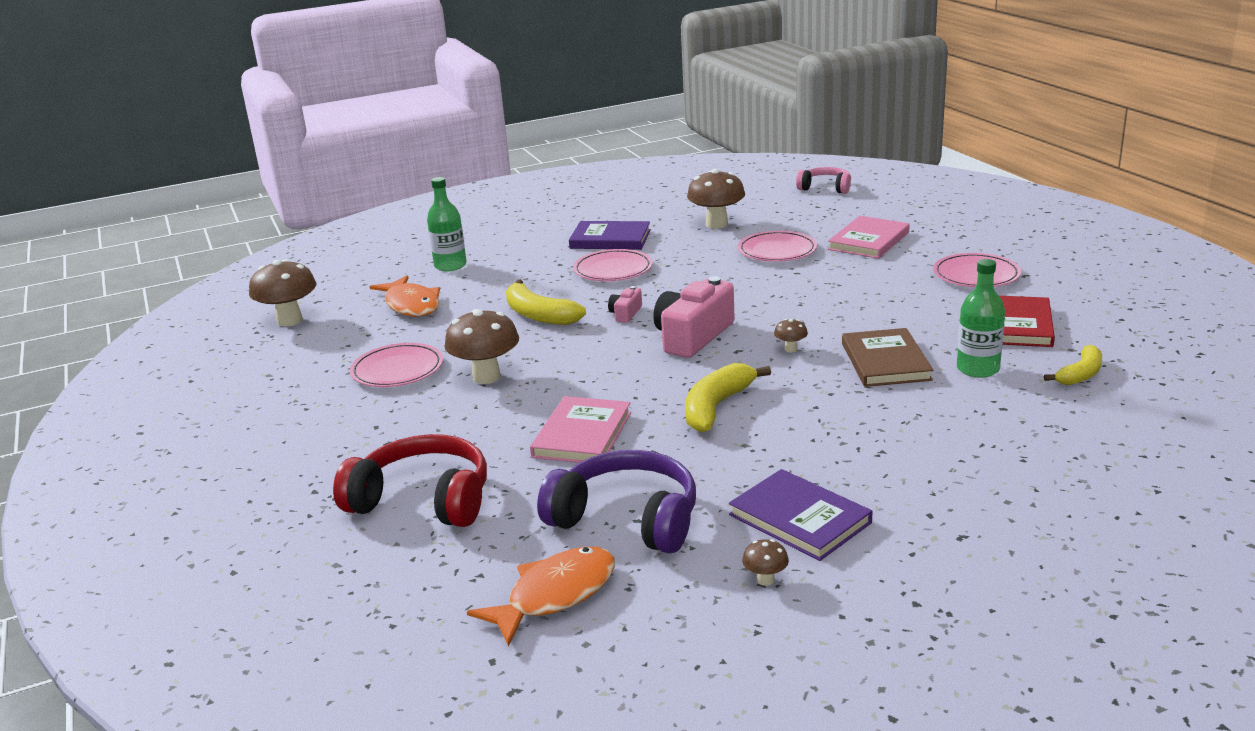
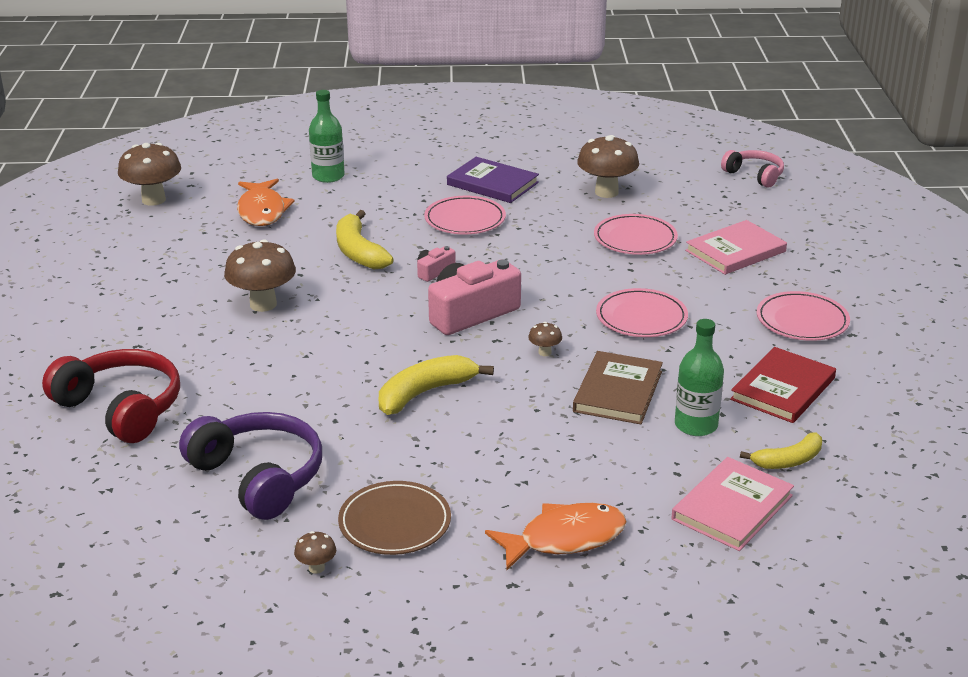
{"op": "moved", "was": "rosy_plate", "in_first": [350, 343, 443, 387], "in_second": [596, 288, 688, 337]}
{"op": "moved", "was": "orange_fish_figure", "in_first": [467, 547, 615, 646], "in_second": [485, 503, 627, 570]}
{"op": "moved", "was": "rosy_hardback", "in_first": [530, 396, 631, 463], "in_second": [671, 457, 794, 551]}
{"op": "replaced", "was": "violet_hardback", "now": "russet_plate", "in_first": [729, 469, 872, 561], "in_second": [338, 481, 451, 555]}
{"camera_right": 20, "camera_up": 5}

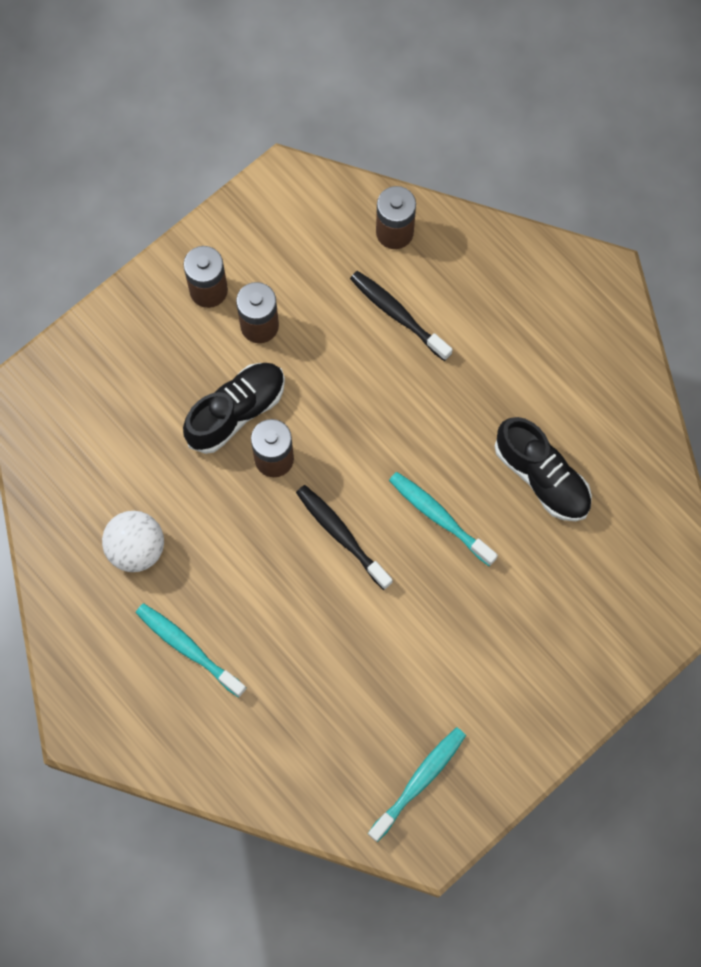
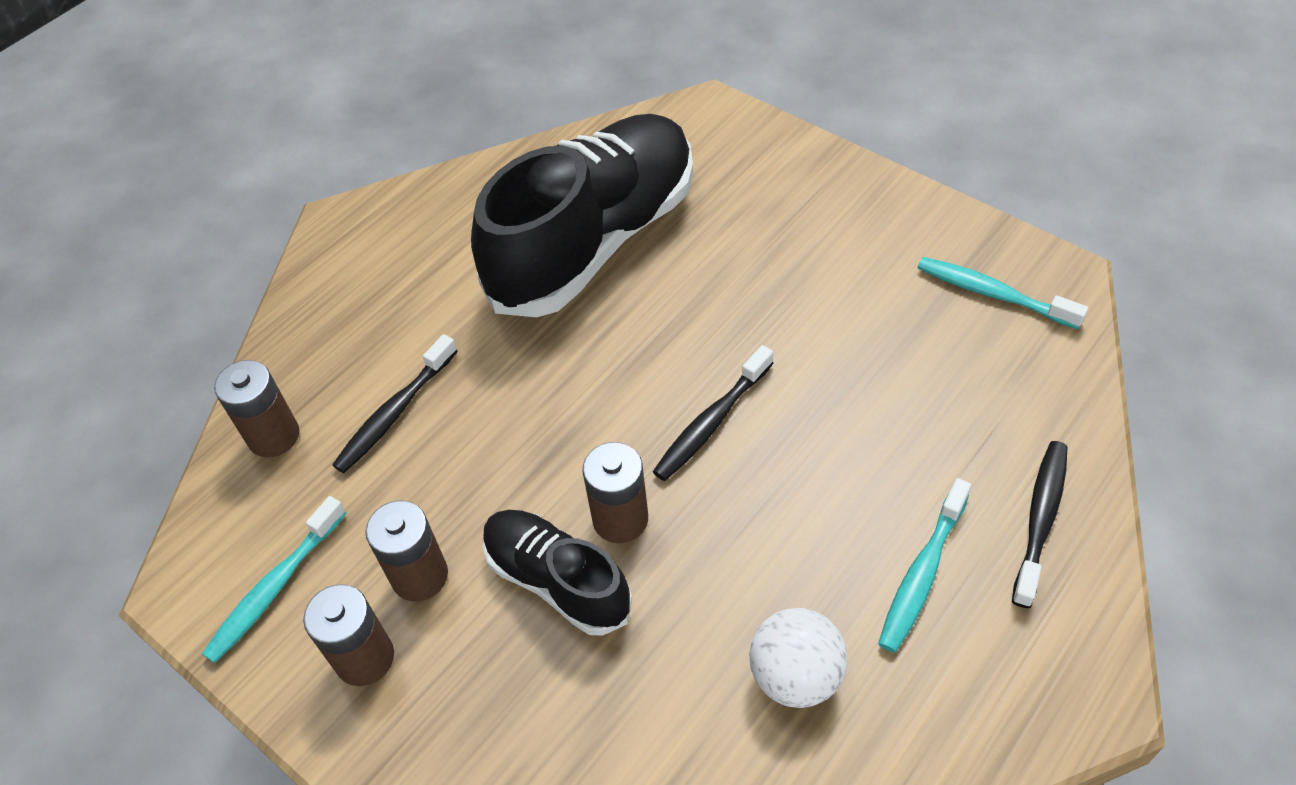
{"op": "added", "now": "jet-black_tooth_brush", "in_second": [1012, 441, 1068, 608]}
{"op": "moved", "was": "teal_tooth_brush", "in_first": [389, 472, 498, 566], "in_second": [202, 496, 346, 663]}
{"op": "resized", "was": "jet-black_sneaker", "in_first": [495, 417, 592, 521], "in_second": [471, 114, 693, 317], "ratio": 1.93}
{"camera_right": -95, "camera_up": -20}

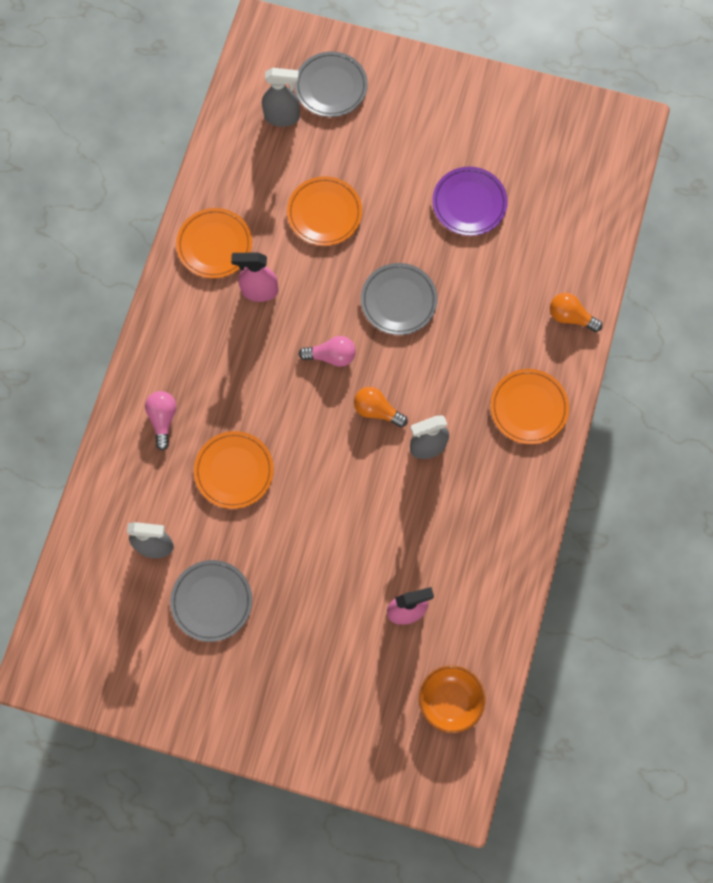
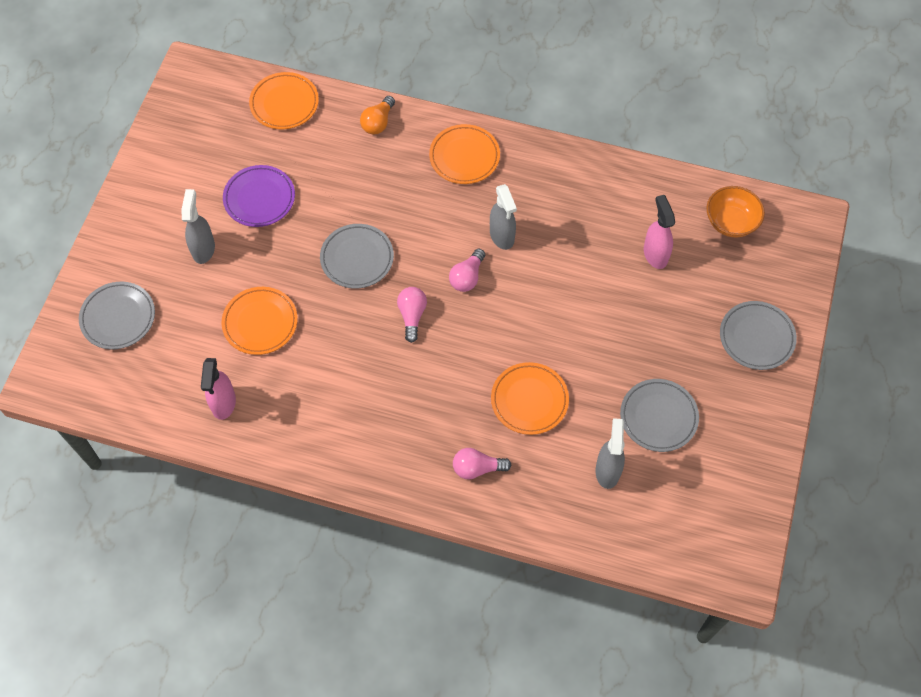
{"op": "added", "now": "gray_plate", "in_second": [720, 301, 797, 370]}
{"op": "moved", "was": "orange_plate", "in_first": [176, 208, 252, 278], "in_second": [249, 72, 319, 129]}
{"op": "moved", "was": "rosy_sprayer", "in_first": [231, 252, 278, 302], "in_second": [201, 358, 236, 420]}
{"op": "moved", "was": "gray_sprayer", "in_first": [262, 68, 300, 127], "in_second": [181, 189, 215, 264]}
{"op": "recoloured", "was": "orange_light_bulb", "now": "rosy_light_bulb", "in_first": [354, 387, 408, 427], "in_second": [449, 249, 485, 292]}
{"camera_right": -90, "camera_up": -10}

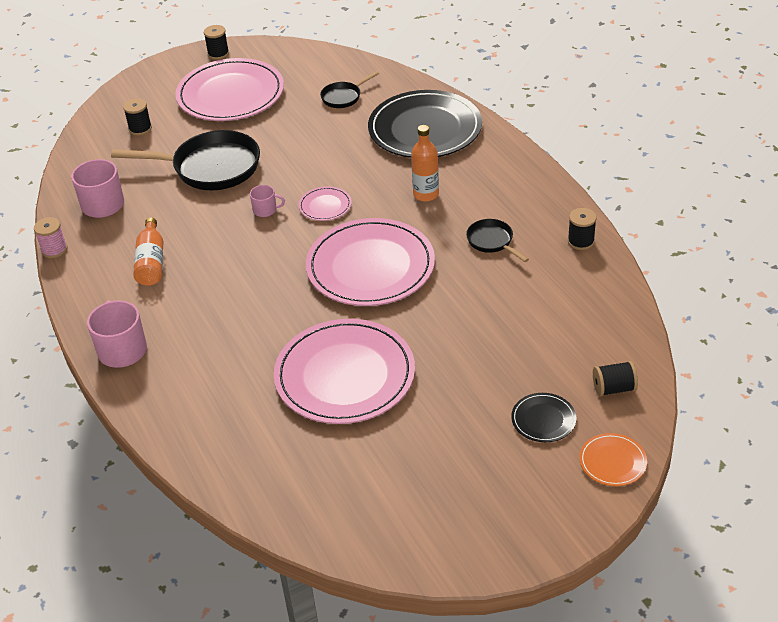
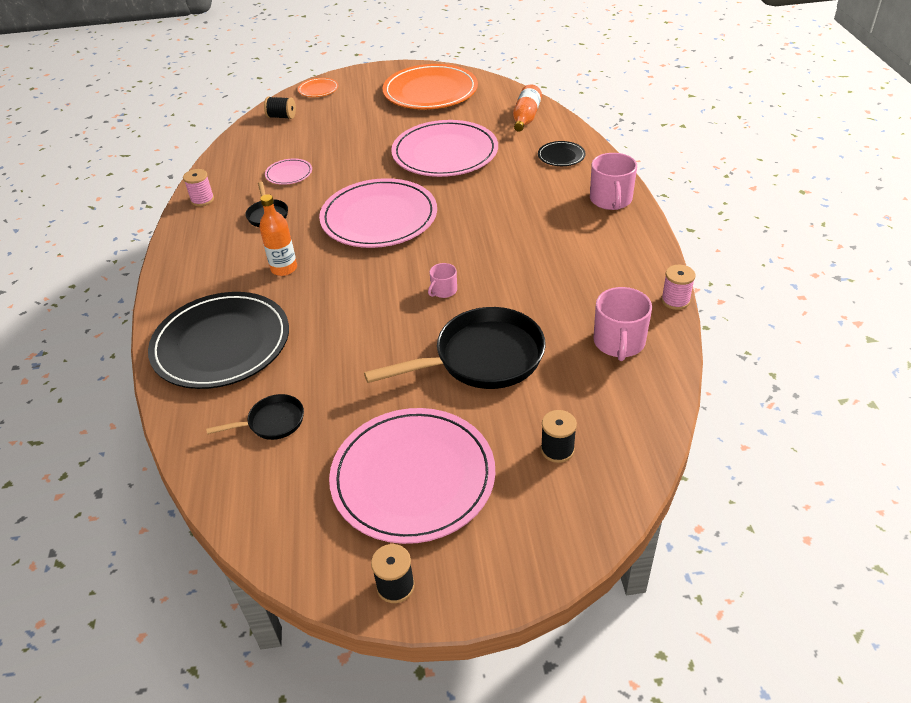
{"op": "added", "now": "orange_plate", "in_second": [383, 64, 478, 109]}
{"op": "moved", "was": "orange_bottle", "in_first": [133, 218, 164, 286], "in_second": [513, 84, 542, 132]}
{"op": "moved", "was": "rosy_plate", "in_first": [299, 186, 352, 221], "in_second": [265, 158, 312, 185]}
{"op": "moved", "was": "jet-black_plate", "in_first": [511, 393, 576, 442], "in_second": [538, 141, 586, 166]}
{"op": "recoloured", "was": "jet-black_reel_of_thread", "now": "rosy_reel_of_thread", "in_first": [568, 208, 597, 250], "in_second": [183, 169, 214, 206]}
{"op": "turned", "was": "jet-black_frying_pan", "in_first": [111, 130, 260, 190], "in_second": [364, 307, 546, 389], "clockwise": 135}
{"op": "turned", "was": "rosy_mug", "in_first": [250, 185, 285, 217], "in_second": [428, 263, 457, 298], "clockwise": -75}
{"camera_right": -160, "camera_up": 0}

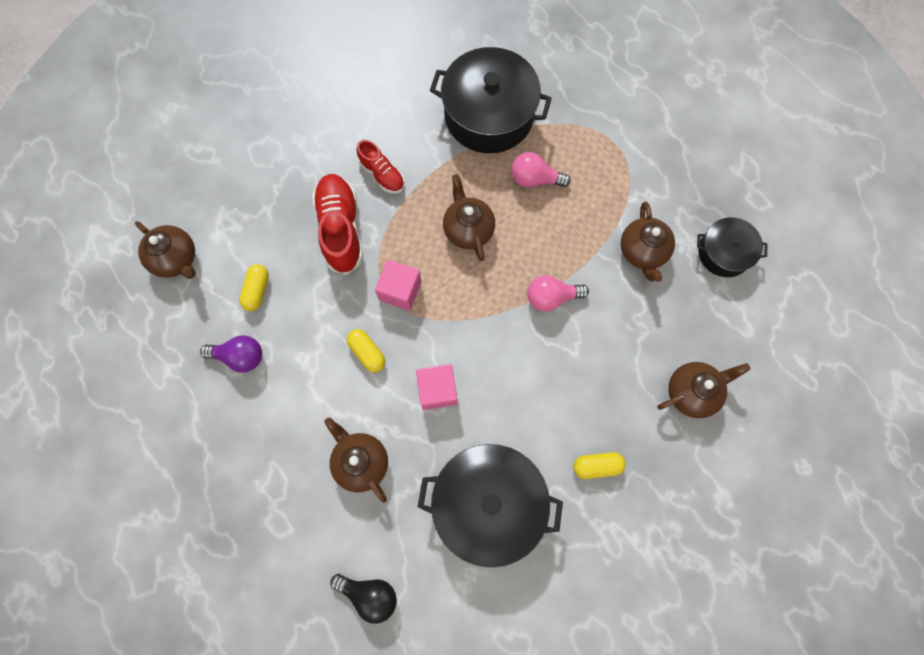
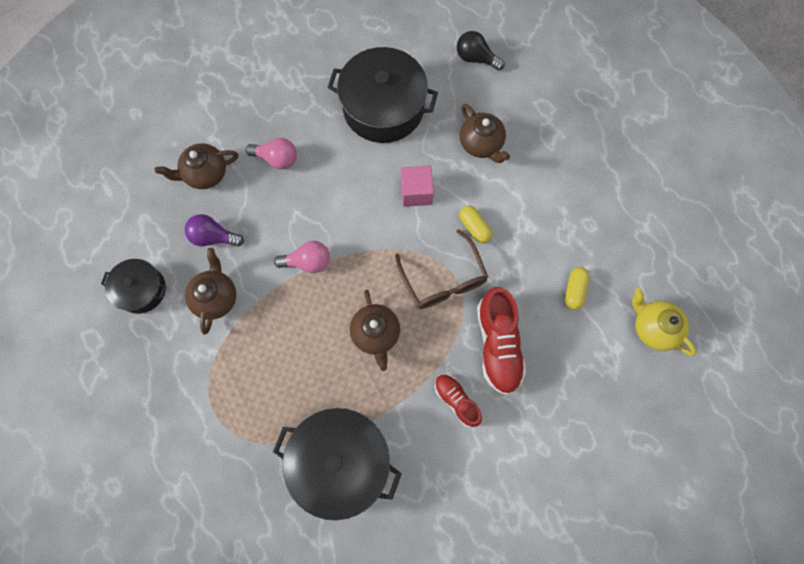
{"op": "removed", "was": "bright_yellow_capsule", "in_first": [573, 452, 626, 479]}
{"op": "moved", "was": "violet_light_bulb", "in_first": [200, 335, 262, 372], "in_second": [184, 214, 244, 247]}
{"op": "moved", "was": "rosy_light_bulb", "in_first": [512, 152, 571, 187], "in_second": [245, 138, 297, 170]}
{"op": "replaced", "was": "rosy_solid_cube", "now": "russet_spectacles", "in_first": [375, 260, 422, 311], "in_second": [395, 229, 488, 309]}
{"op": "recoloured", "was": "russet_china_teapot", "now": "bright_yellow_china_teapot", "in_first": [135, 221, 196, 279], "in_second": [632, 288, 697, 356]}
{"camera_right": -175, "camera_up": 0}

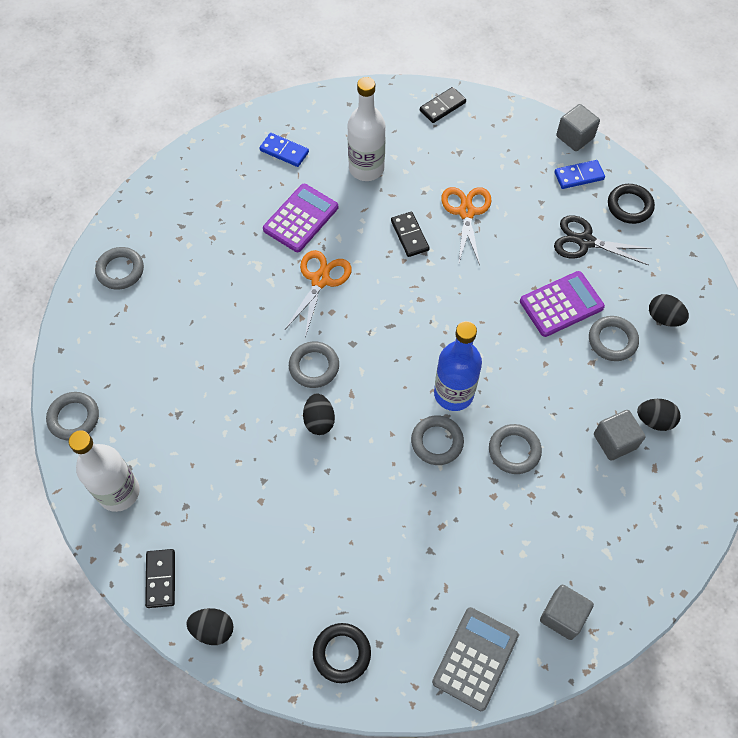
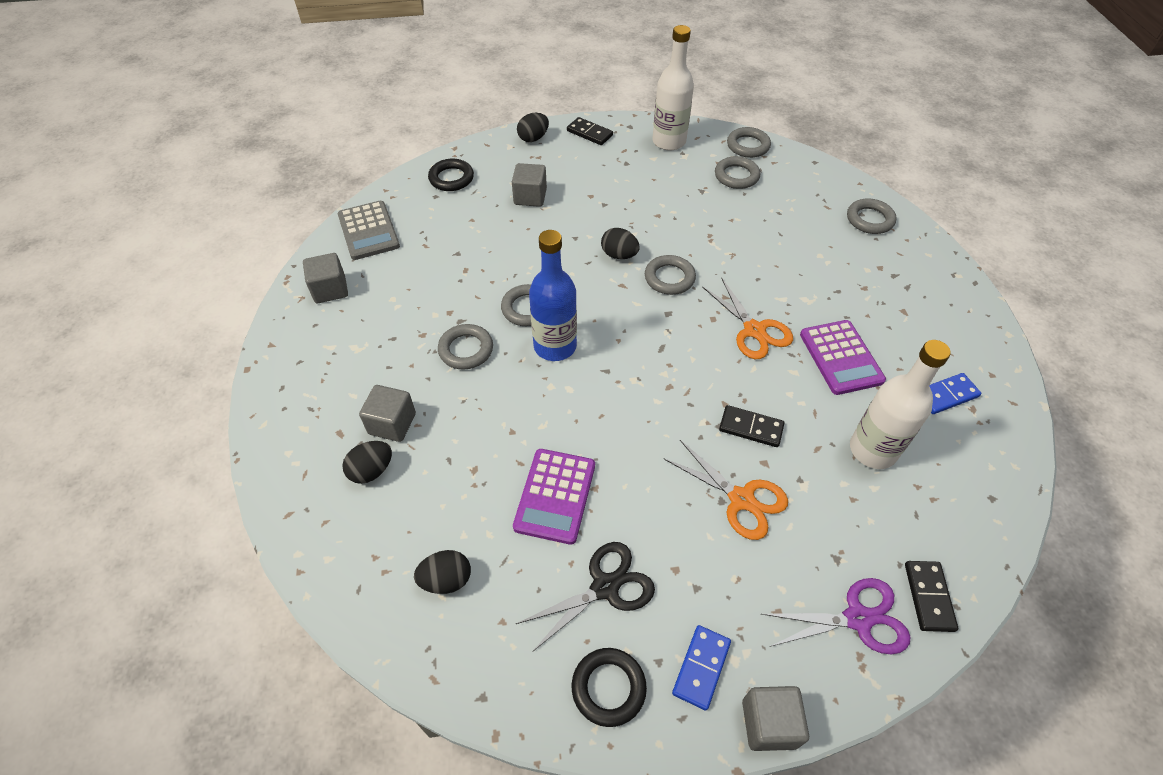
{"op": "added", "now": "gray_solid_cube", "in_second": [512, 163, 547, 207]}
{"op": "added", "now": "violet_pair_of_scissors", "in_second": [761, 578, 910, 654]}
{"op": "moved", "was": "gray_ring", "in_first": [589, 316, 639, 361], "in_second": [715, 156, 760, 189]}
{"camera_right": 130, "camera_up": -10}

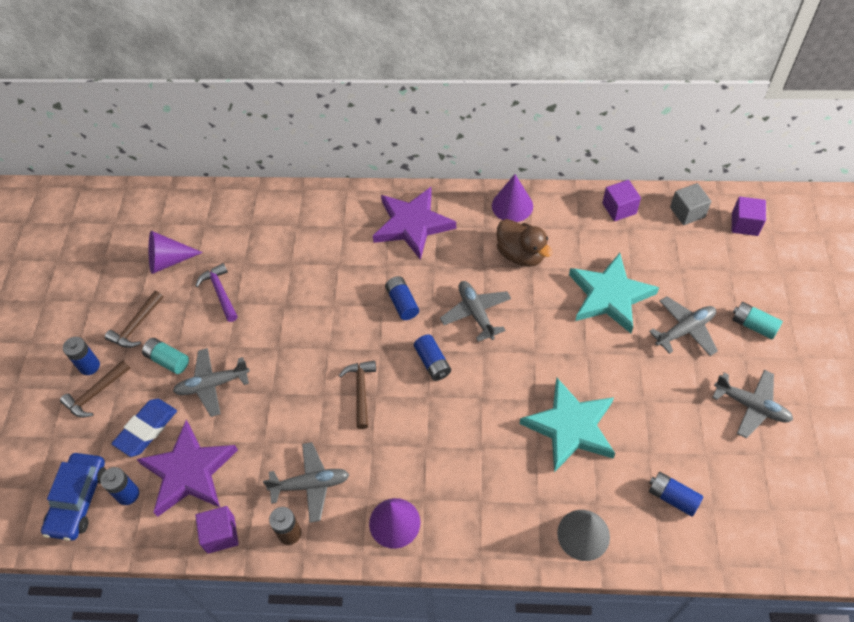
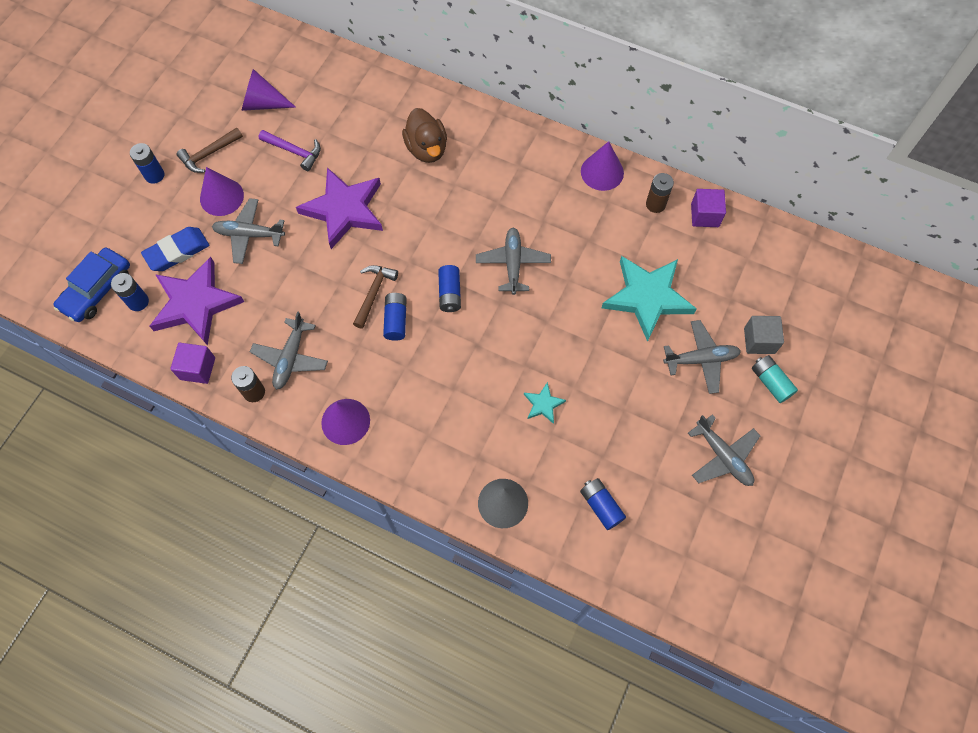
{"op": "removed", "was": "russet_hammer", "in_first": [60, 360, 131, 418]}
{"op": "removed", "was": "violet_solid_cube", "in_first": [732, 197, 766, 236]}
{"op": "added", "now": "russet_battery", "in_second": [646, 173, 674, 213]}
{"op": "moved", "was": "violet_star", "in_first": [373, 187, 456, 260], "in_second": [296, 168, 383, 249]}
{"op": "moved", "was": "royal_blue_battery", "in_first": [385, 276, 419, 320], "in_second": [383, 293, 407, 341]}
{"op": "moved", "was": "russet_duck", "in_first": [497, 219, 553, 267], "in_second": [402, 108, 447, 163]}
{"op": "moved", "was": "gray_solid_cube", "in_first": [670, 183, 711, 225], "in_second": [744, 316, 784, 354]}
{"op": "replaced", "was": "teal_battery", "now": "violet_cone_shape", "in_first": [142, 338, 189, 374], "in_second": [200, 167, 244, 216]}
{"op": "turned", "was": "violet_hammer", "in_first": [195, 263, 238, 322], "in_second": [259, 130, 321, 171], "clockwise": 120}
{"op": "turned", "was": "gray_toy_plane", "in_first": [263, 442, 349, 523], "in_second": [250, 311, 328, 390], "clockwise": 90}
{"op": "resized", "was": "teal_star", "in_first": [520, 378, 615, 472], "in_second": [524, 382, 566, 424], "ratio": 0.44}
{"camera_right": 20, "camera_up": 10}

